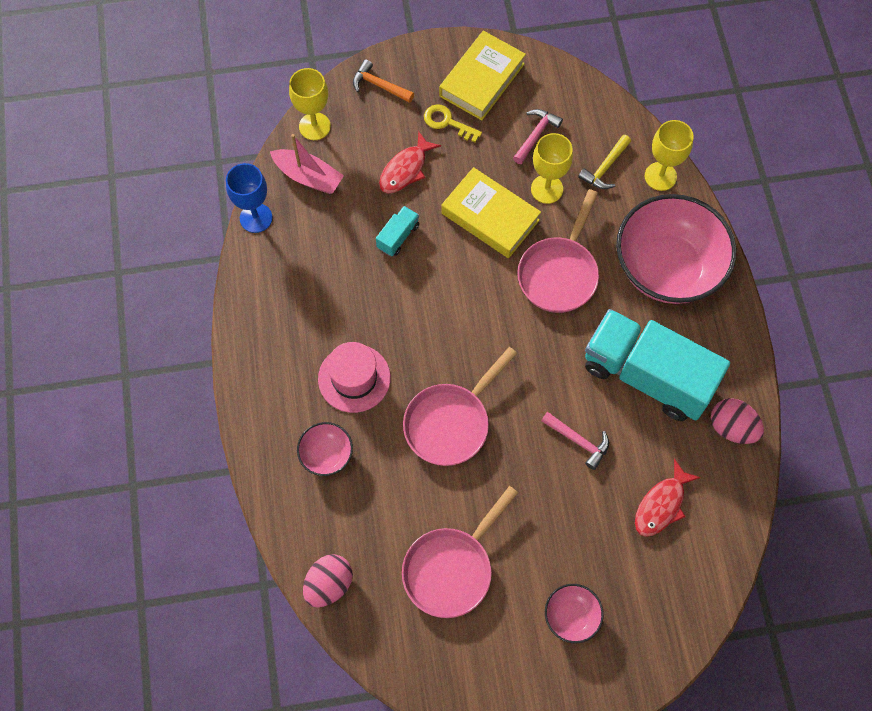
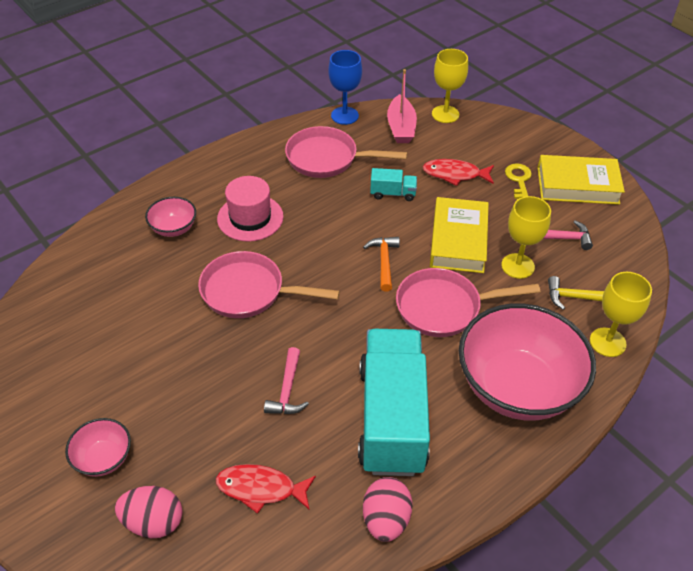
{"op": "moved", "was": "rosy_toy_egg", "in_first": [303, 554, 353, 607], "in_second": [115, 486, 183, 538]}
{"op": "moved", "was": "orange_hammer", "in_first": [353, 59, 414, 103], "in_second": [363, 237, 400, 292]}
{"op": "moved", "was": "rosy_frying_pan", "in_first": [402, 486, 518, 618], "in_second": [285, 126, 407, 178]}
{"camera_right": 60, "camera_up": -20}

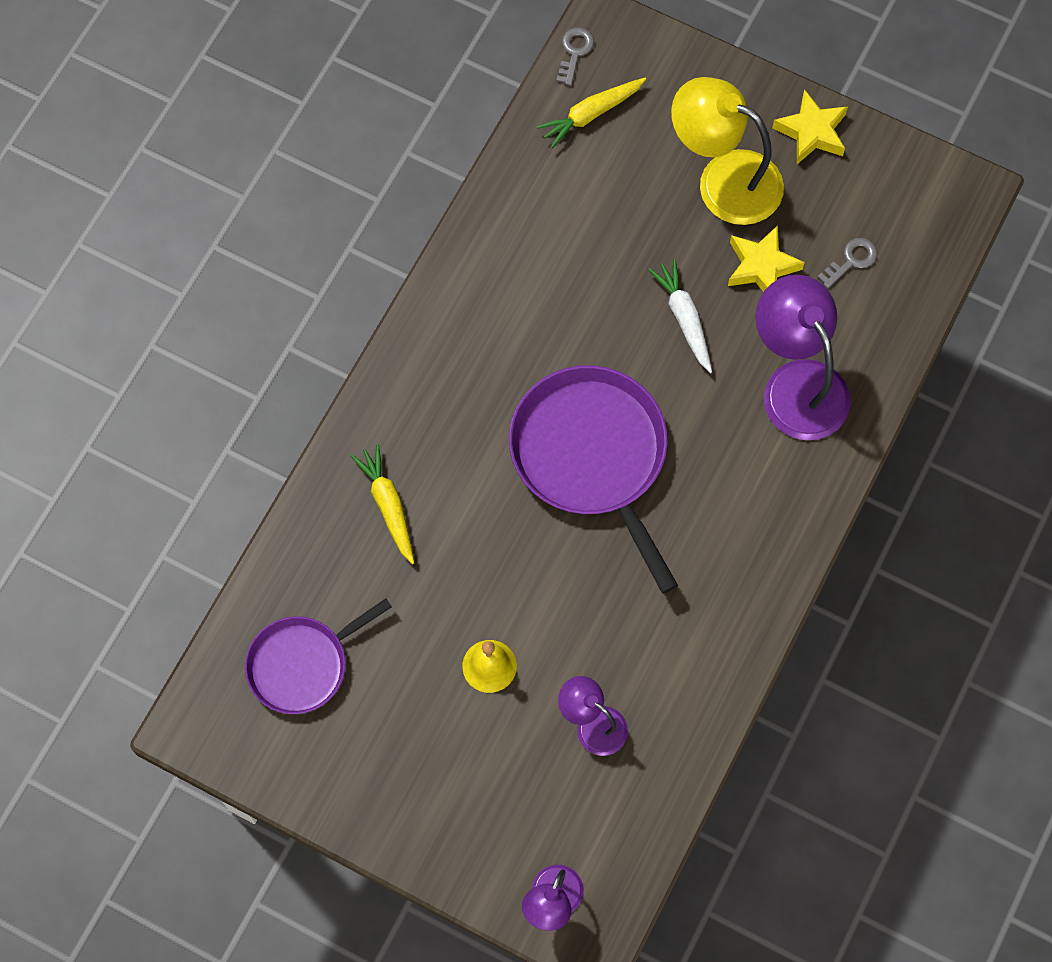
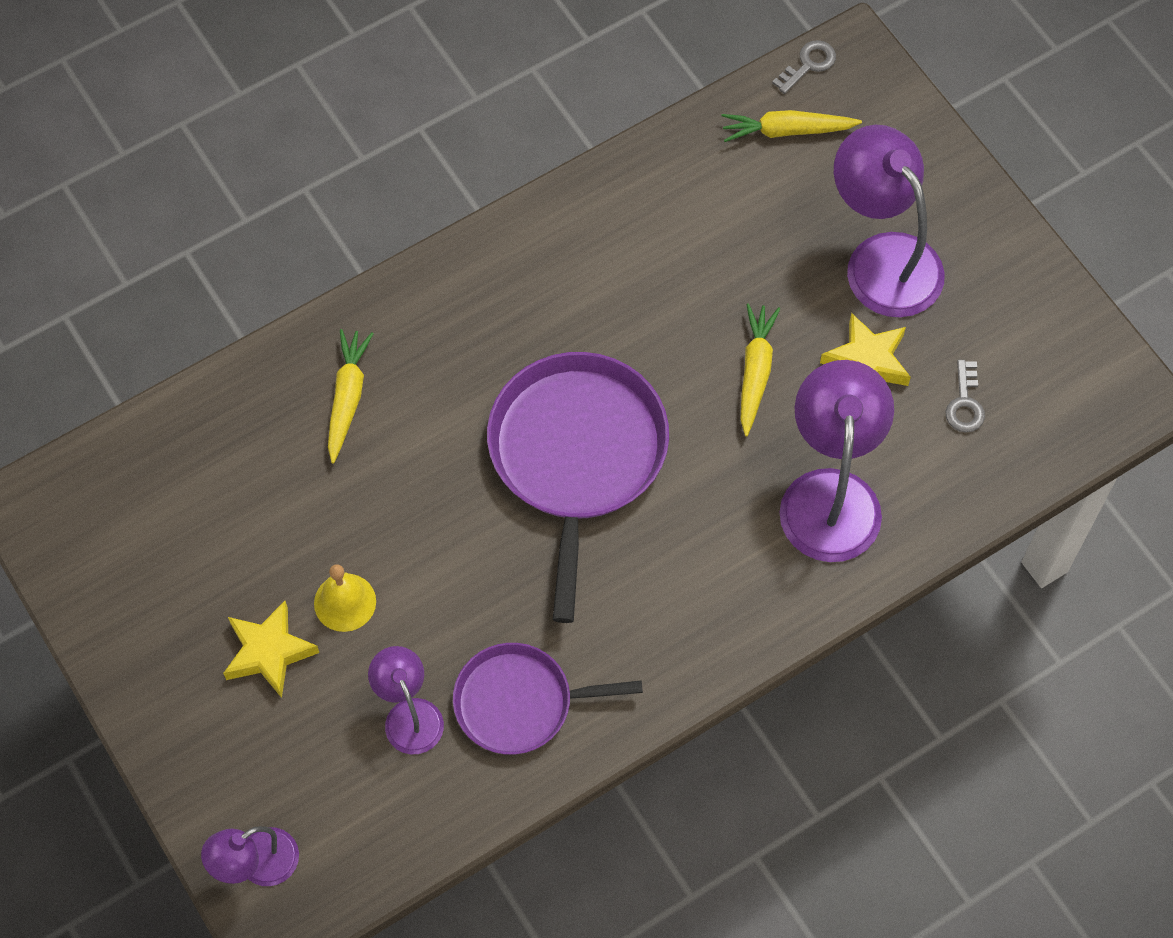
{"op": "moved", "was": "violet_frying_pan", "in_first": [245, 598, 392, 714], "in_second": [453, 643, 643, 755]}
{"op": "moved", "was": "bright_yellow_star", "in_first": [772, 89, 848, 164], "in_second": [223, 601, 319, 698]}
{"op": "recoloured", "was": "pure_white_toy_carrot", "now": "bright_yellow_toy_carrot", "in_first": [648, 259, 712, 373], "in_second": [741, 303, 780, 436]}
{"op": "recoloured", "was": "bright_yellow_reading_lamp", "now": "violet_reading_lamp", "in_first": [671, 77, 784, 225], "in_second": [834, 125, 945, 318]}
{"op": "turned", "was": "gray_door_key", "in_first": [817, 238, 877, 288], "in_second": [945, 360, 985, 432], "clockwise": 105}
{"camera_right": 30, "camera_up": -5}

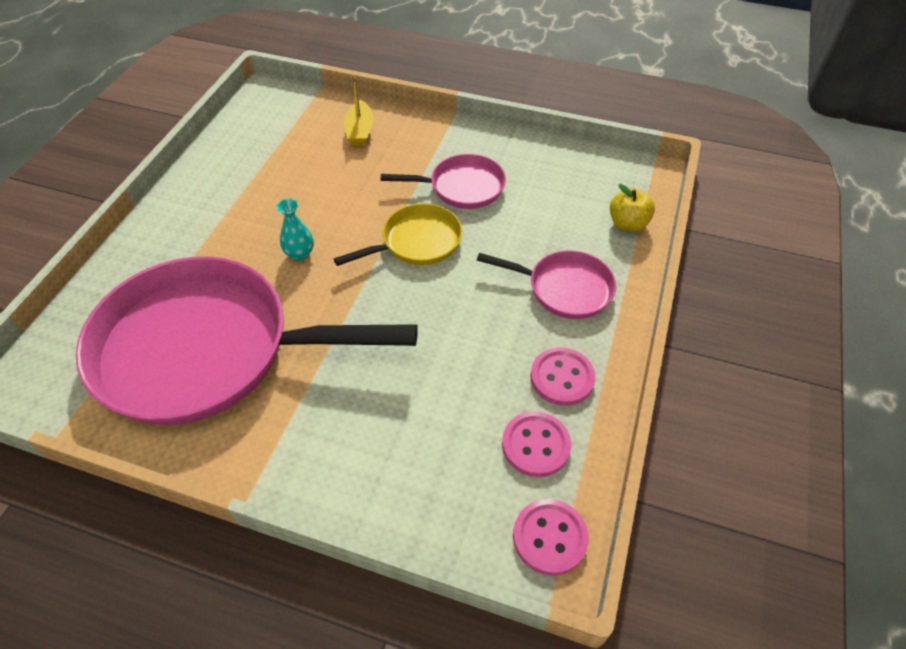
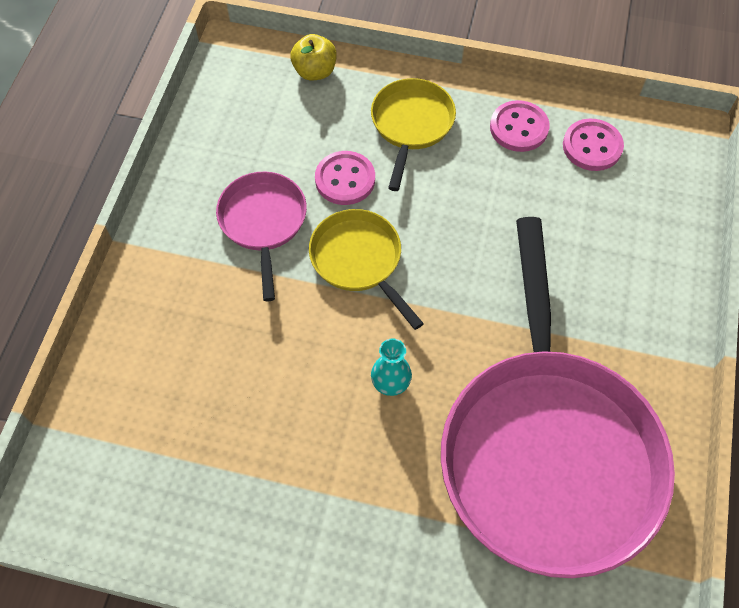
{"op": "removed", "was": "bright_yellow_boat", "in_first": [344, 77, 374, 146]}
{"op": "moved", "was": "rosy_sewing_button", "in_first": [513, 499, 589, 576], "in_second": [315, 151, 375, 205]}
{"op": "recoloured", "was": "rosy_frying_pan", "now": "bright_yellow_frying_pan", "in_first": [477, 250, 616, 319], "in_second": [371, 78, 456, 191]}
{"camera_right": -95, "camera_up": 10}

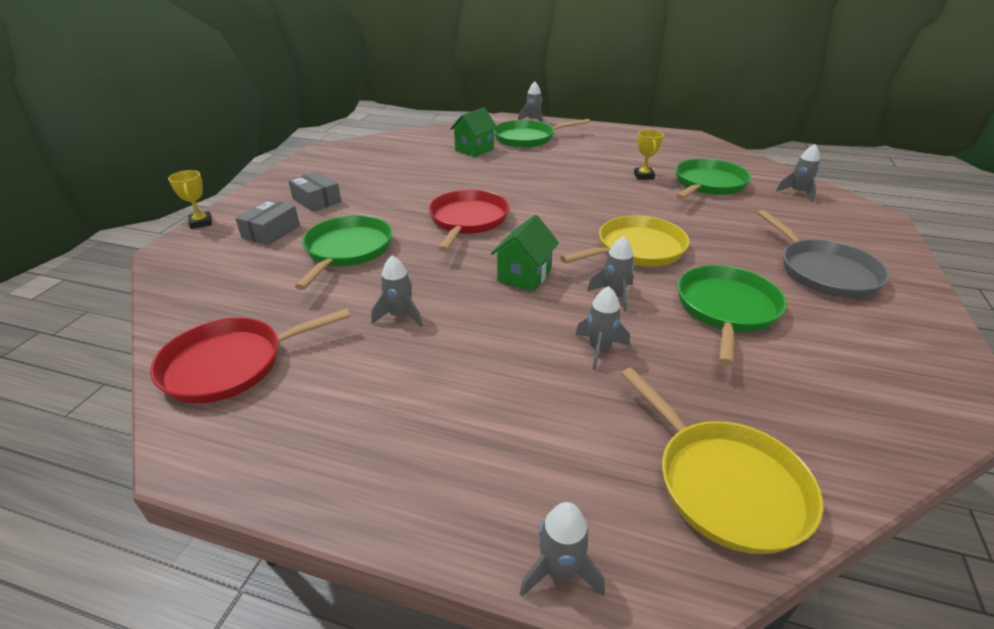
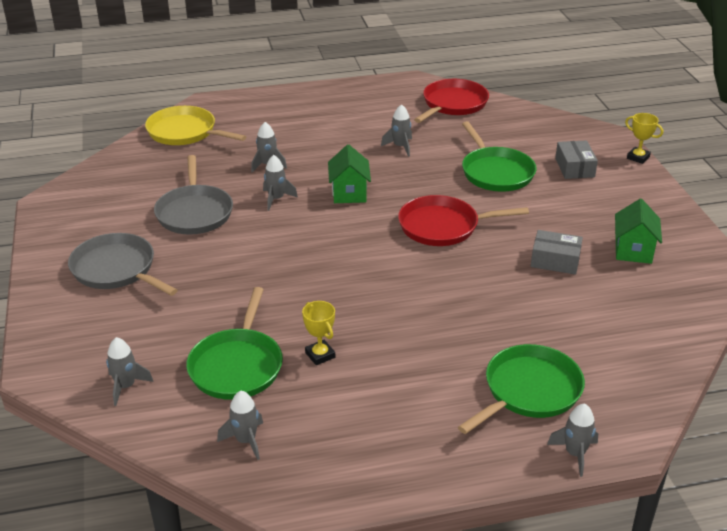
{"op": "removed", "was": "bright_yellow_frying_pan", "in_first": [560, 216, 690, 267]}
{"op": "moved", "was": "gray_box", "in_first": [288, 171, 341, 212], "in_second": [531, 230, 583, 275]}
{"op": "moved", "was": "leaf-green_toy_house", "in_first": [450, 107, 498, 157], "in_second": [615, 199, 662, 264]}
{"op": "moved", "was": "gray_spaceship", "in_first": [519, 502, 605, 597], "in_second": [217, 391, 263, 460]}
{"op": "recoloured", "was": "leaf-green_frying_pan", "now": "gray_frying_pan", "in_first": [678, 265, 787, 366], "in_second": [154, 155, 233, 234]}
{"op": "turned", "was": "crimson_frying_pan", "in_first": [429, 190, 509, 252], "in_second": [398, 195, 529, 246], "clockwise": 105}
{"camera_right": 150, "camera_up": 0}

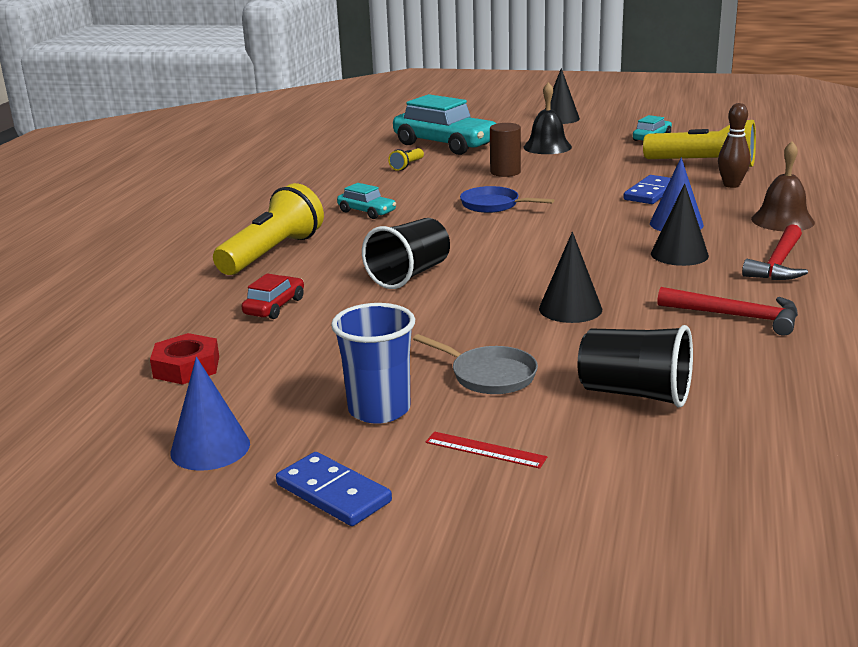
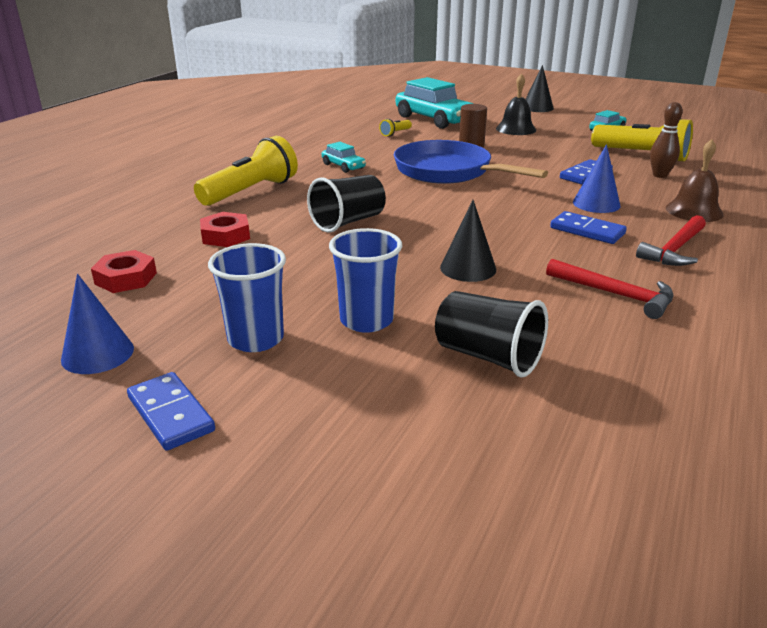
{"op": "removed", "was": "crimson_measuring_stick", "in_first": [426, 431, 547, 469]}
{"op": "replaced", "was": "crimson_toy_car", "now": "crimson_hex_nut", "in_first": [241, 273, 304, 319], "in_second": [200, 212, 250, 247]}
{"op": "replaced", "was": "gray_frying_pan", "now": "royal_blue_beaker", "in_first": [413, 334, 538, 394], "in_second": [329, 228, 402, 333]}
{"op": "replaced", "was": "jet-black_cone_shape", "now": "royal_blue_domino", "in_first": [651, 184, 709, 266], "in_second": [550, 211, 627, 244]}
{"op": "resized", "was": "royal_blue_frying_pan", "in_first": [460, 186, 554, 213], "in_second": [394, 140, 548, 184], "ratio": 1.98}
{"camera_right": 10, "camera_up": 5}

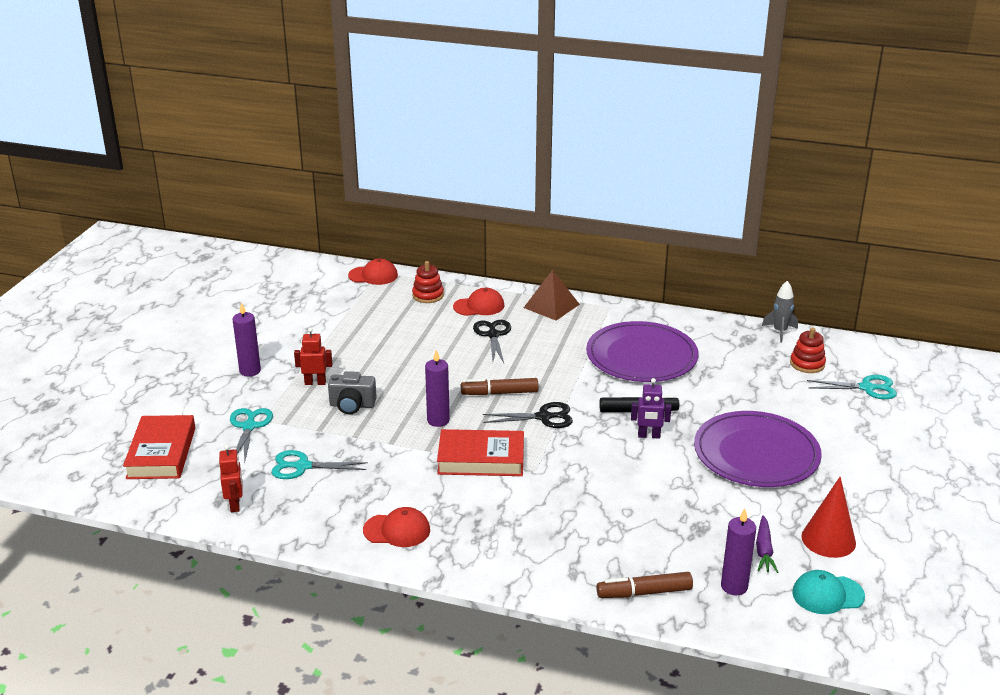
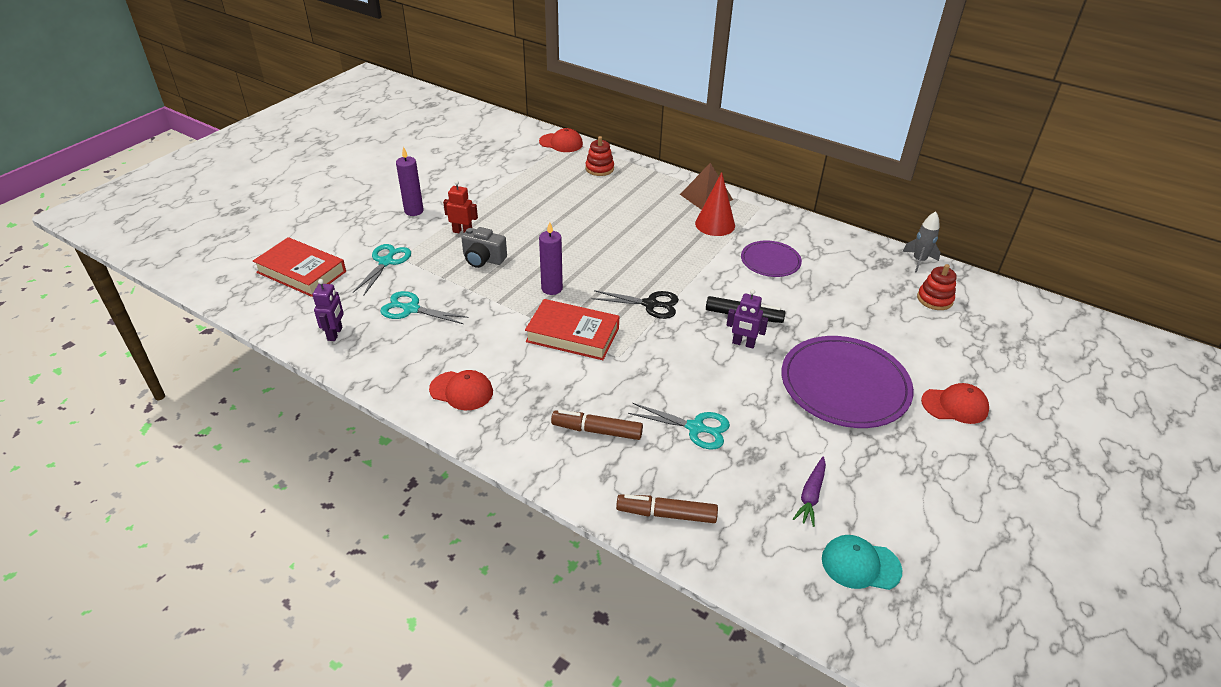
{"op": "removed", "was": "jet-black_pair_of_scissors", "in_first": [473, 320, 511, 363]}
{"op": "removed", "was": "violet_candle", "in_first": [721, 508, 756, 595]}
{"op": "moved", "was": "crimson_peaked_cap", "in_first": [453, 288, 504, 316], "in_second": [921, 383, 989, 424]}
{"op": "moved", "was": "russet_marker_pen", "in_first": [461, 378, 539, 395], "in_second": [551, 410, 643, 440]}
{"op": "moved", "was": "crimson_cone_shape", "in_first": [801, 477, 856, 558], "in_second": [695, 172, 735, 236]}
{"op": "moved", "was": "teal_pair_of_scissors", "in_first": [807, 375, 897, 399], "in_second": [628, 403, 730, 449]}
{"op": "recoloured", "was": "crimson_toy_robot", "now": "violet_toy_robot", "in_first": [219, 445, 243, 512], "in_second": [312, 279, 344, 341]}
{"op": "turned", "was": "crimson_hardback", "in_first": [123, 415, 195, 479], "in_second": [253, 237, 346, 297], "clockwise": -75}
{"op": "resized", "was": "violet_plate", "in_first": [586, 321, 699, 382], "in_second": [741, 241, 802, 277], "ratio": 0.55}
{"camera_right": 15, "camera_up": 10}

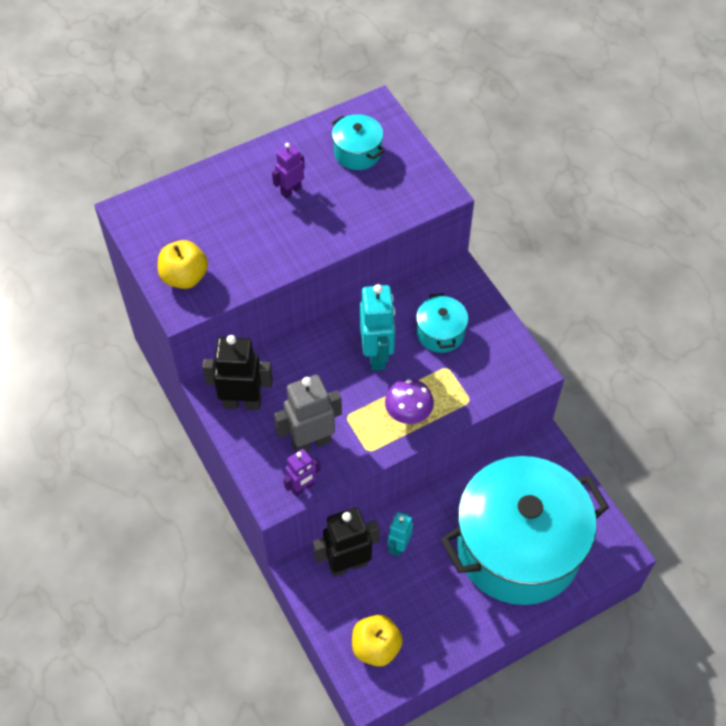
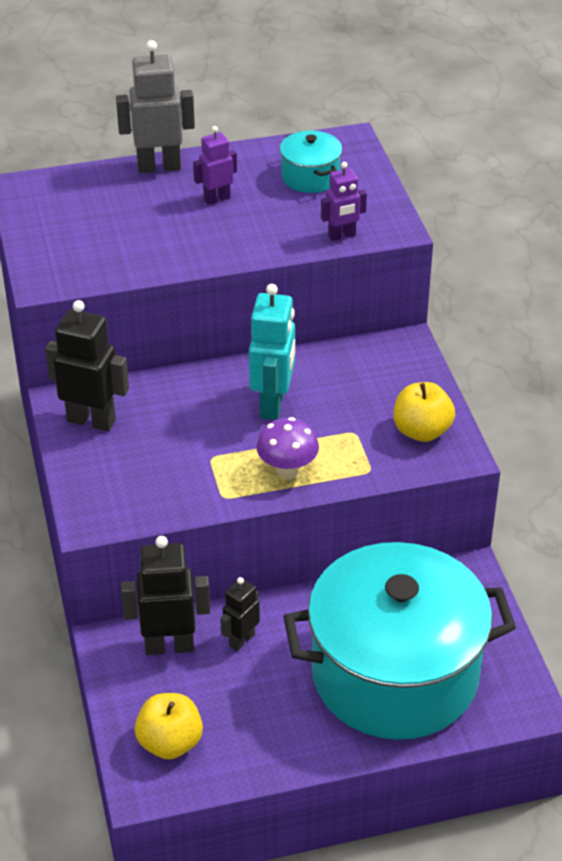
{"op": "removed", "was": "teal_cooking_pot", "in_first": [416, 293, 468, 353]}
{"op": "moved", "was": "bright_yellow_apple_fruit", "in_first": [158, 240, 208, 289], "in_second": [394, 382, 455, 442]}
{"op": "moved", "was": "gray_toy_robot", "in_first": [274, 375, 342, 452], "in_second": [116, 40, 195, 173]}
{"op": "moved", "was": "violet_toy_robot", "in_first": [283, 449, 321, 496], "in_second": [321, 162, 367, 241]}
{"op": "recoloured", "was": "teal_toy_robot", "now": "jet-black_toy_robot", "in_first": [388, 512, 413, 557], "in_second": [220, 577, 260, 651]}
{"camera_right": 15, "camera_up": -15}

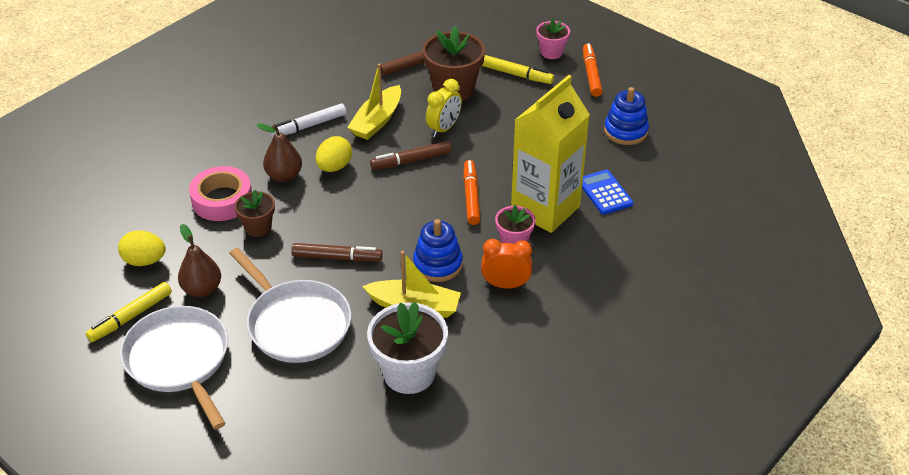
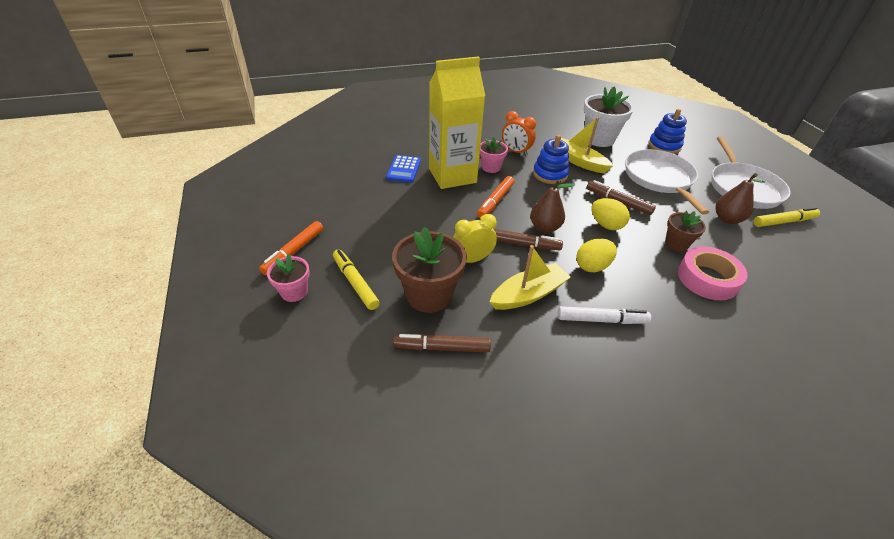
{"op": "moved", "was": "bright_yellow_toy_egg", "in_first": [118, 231, 166, 266], "in_second": [591, 198, 630, 230]}
{"op": "moved", "was": "russet_pear_fruit", "in_first": [256, 123, 302, 182], "in_second": [530, 179, 575, 233]}
{"op": "moved", "was": "royal_blue_stacking_rings", "in_first": [604, 87, 649, 145], "in_second": [648, 109, 687, 154]}
{"camera_right": -150, "camera_up": 0}

